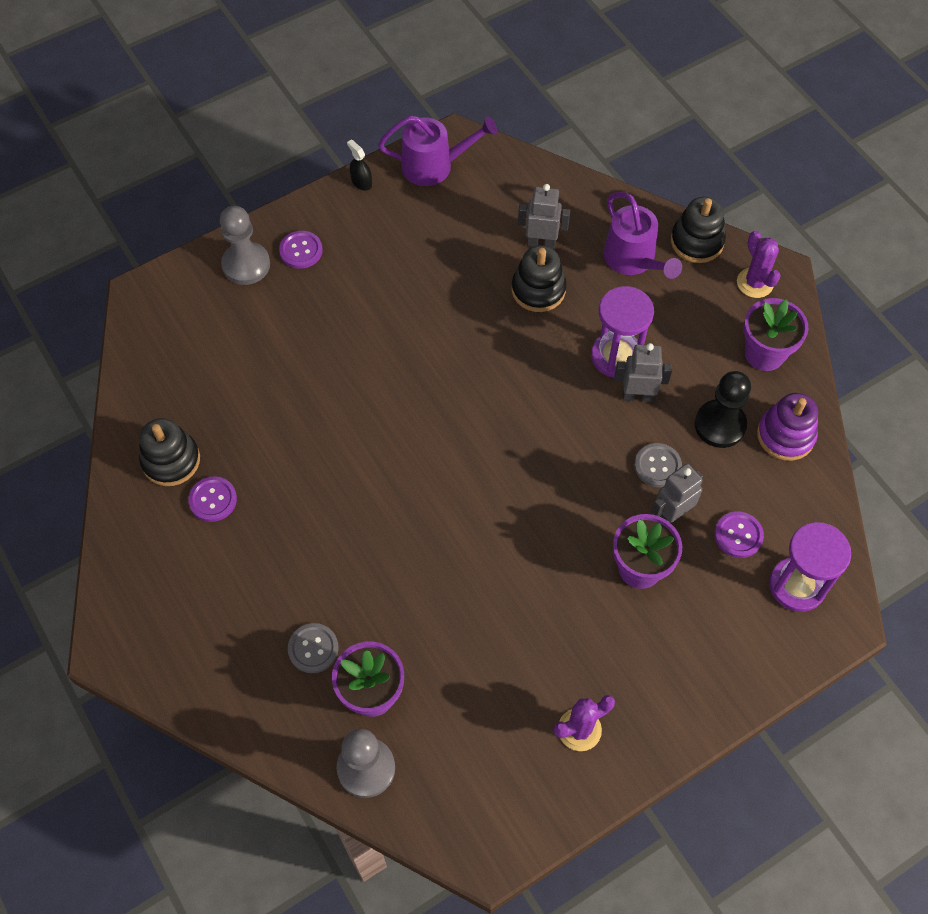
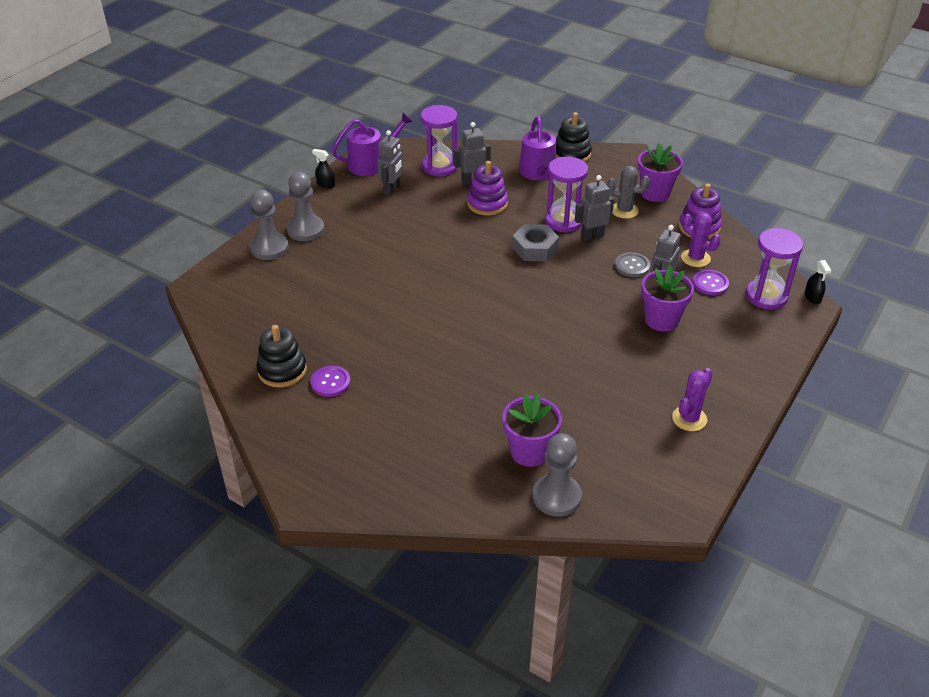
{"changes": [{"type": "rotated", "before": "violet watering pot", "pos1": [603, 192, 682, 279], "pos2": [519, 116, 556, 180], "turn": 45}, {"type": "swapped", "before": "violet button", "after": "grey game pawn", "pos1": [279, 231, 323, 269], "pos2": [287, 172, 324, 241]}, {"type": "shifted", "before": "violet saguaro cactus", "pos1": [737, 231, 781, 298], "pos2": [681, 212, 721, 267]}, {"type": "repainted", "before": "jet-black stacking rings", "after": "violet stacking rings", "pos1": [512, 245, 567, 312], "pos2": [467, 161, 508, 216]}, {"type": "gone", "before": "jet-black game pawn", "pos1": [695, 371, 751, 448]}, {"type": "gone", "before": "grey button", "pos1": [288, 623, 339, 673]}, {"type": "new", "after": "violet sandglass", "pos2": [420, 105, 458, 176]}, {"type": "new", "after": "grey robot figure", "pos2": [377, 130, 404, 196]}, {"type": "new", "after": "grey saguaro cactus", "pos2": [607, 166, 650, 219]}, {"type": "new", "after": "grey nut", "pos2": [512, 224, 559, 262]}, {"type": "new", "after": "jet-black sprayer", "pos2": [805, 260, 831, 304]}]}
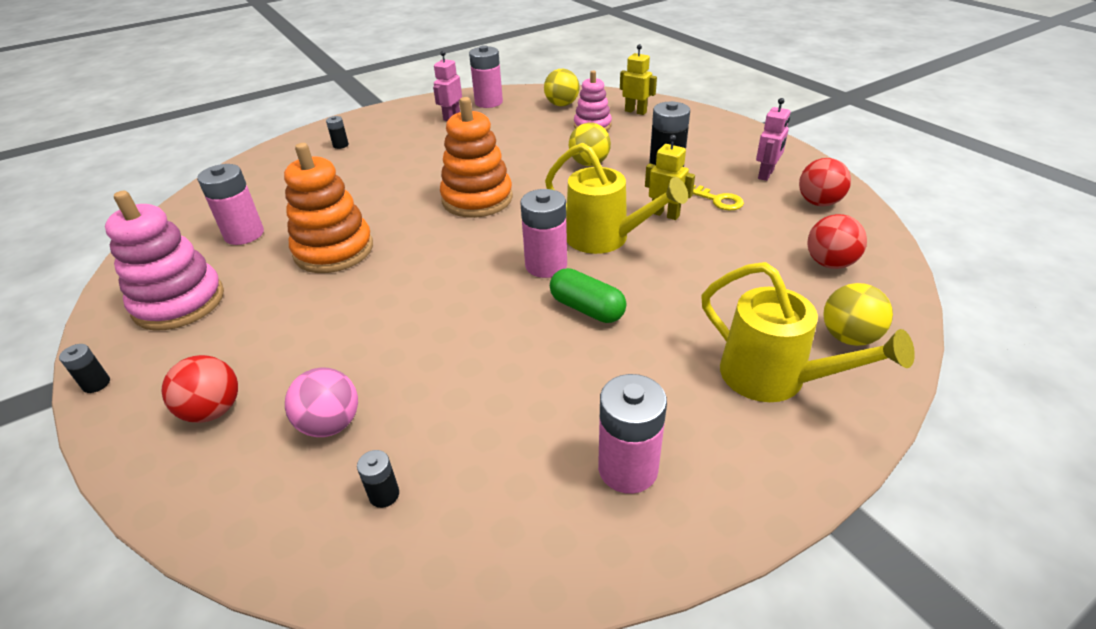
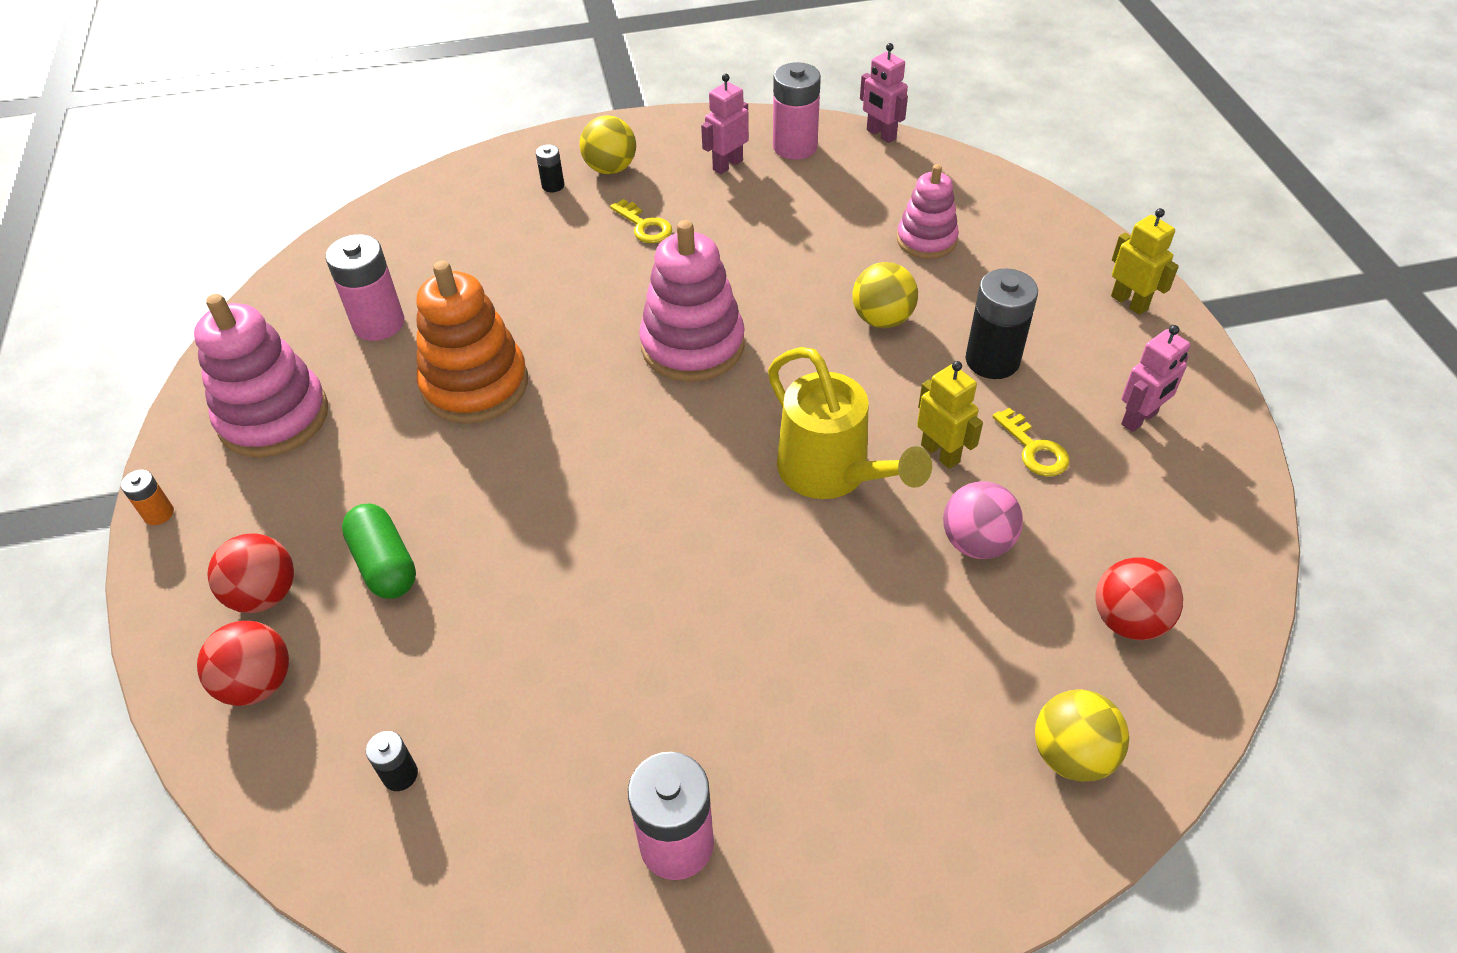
{"changes": [{"type": "shifted", "before": "bright yellow robot figure", "pos1": [620, 44, 657, 115], "pos2": [1111, 208, 1179, 315]}, {"type": "shifted", "before": "bright yellow sphere", "pos1": [544, 69, 580, 106], "pos2": [580, 115, 636, 174]}, {"type": "repainted", "before": "orange stacking rings", "after": "pink stacking rings", "pos1": [440, 97, 513, 218], "pos2": [639, 220, 745, 382]}, {"type": "shifted", "before": "crimson sphere", "pos1": [799, 158, 851, 206], "pos2": [197, 621, 289, 706]}, {"type": "gone", "before": "pink battery", "pos1": [520, 189, 567, 278]}, {"type": "gone", "before": "bright yellow watering pot", "pos1": [701, 262, 915, 402]}, {"type": "shifted", "before": "green pill shape", "pos1": [550, 268, 626, 323], "pos2": [342, 503, 416, 599]}, {"type": "repainted", "before": "jet-black battery", "after": "orange battery", "pos1": [59, 344, 110, 393], "pos2": [121, 470, 174, 525]}, {"type": "shifted", "before": "pink sphere", "pos1": [285, 367, 358, 437], "pos2": [943, 481, 1023, 559]}, {"type": "new", "after": "pink robot figure", "pos2": [860, 43, 908, 143]}, {"type": "new", "after": "bright yellow key", "pos2": [610, 199, 672, 243]}]}
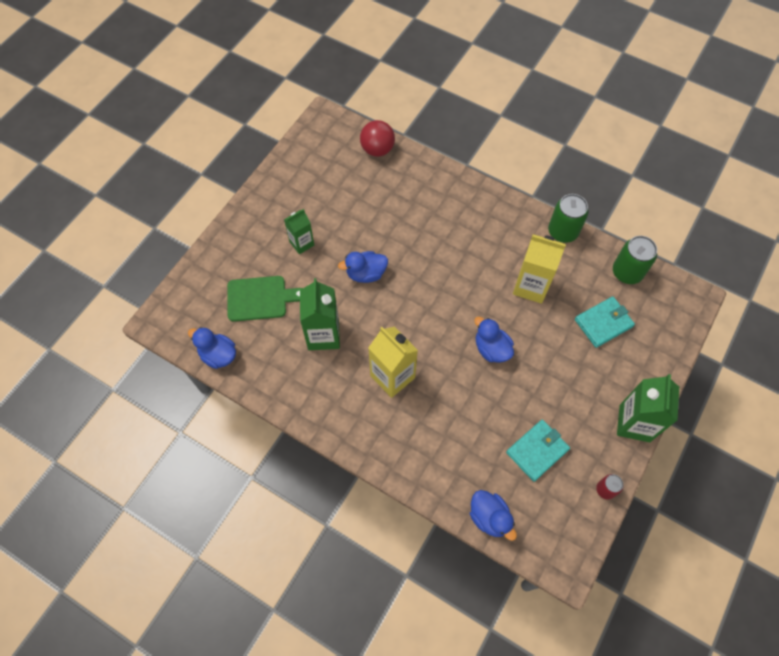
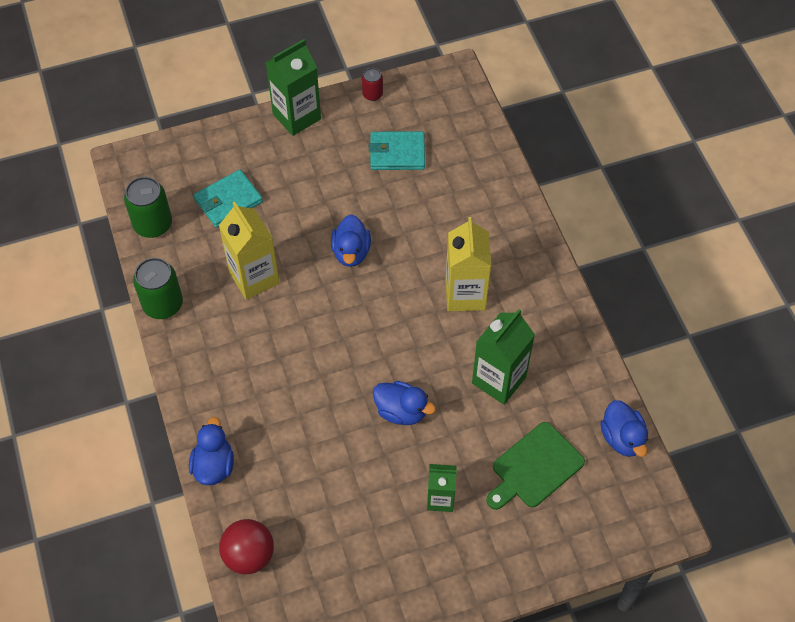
{"changes": [{"type": "rotated", "before": "green chopping board", "pos1": [227, 276, 303, 322], "pos2": [486, 422, 585, 510], "turn": -75}, {"type": "rotated", "before": "aqua wallet", "pos1": [575, 296, 635, 348], "pos2": [194, 169, 263, 228], "turn": -45}, {"type": "shifted", "before": "royal blue toy duck", "pos1": [470, 490, 517, 541], "pos2": [189, 417, 234, 485]}]}
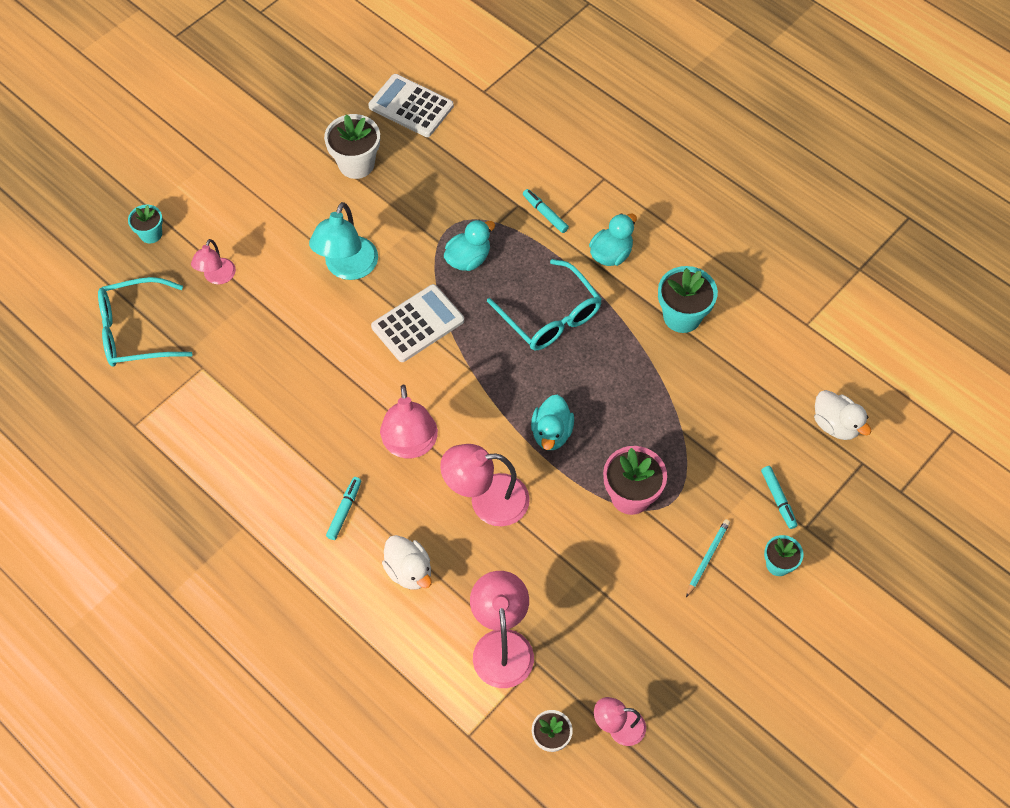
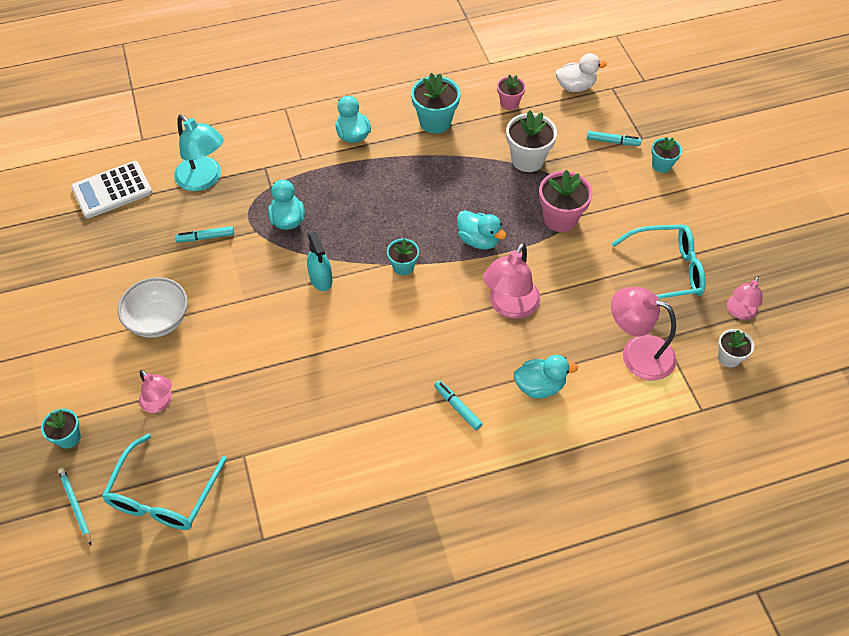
{"changes": [{"type": "shifted", "before": "snow-white flower pot", "pos1": [324, 114, 380, 179], "pos2": [506, 110, 557, 172]}, {"type": "shifted", "before": "aqua marker pen", "pos1": [523, 189, 569, 233], "pos2": [175, 226, 234, 242]}, {"type": "shifted", "before": "aqua lamp", "pos1": [309, 202, 378, 280], "pos2": [174, 114, 224, 191]}, {"type": "shifted", "before": "aqua glasses", "pos1": [487, 259, 602, 350], "pos2": [611, 225, 706, 299]}, {"type": "swapped", "before": "snow-white pocket calculator", "after": "aqua sprayer", "pos1": [371, 284, 464, 362], "pos2": [307, 232, 332, 291]}, {"type": "gone", "before": "pink lamp", "pos1": [380, 385, 438, 458]}, {"type": "shifted", "before": "aqua lead pencil", "pos1": [686, 519, 730, 597], "pos2": [58, 468, 91, 545]}, {"type": "repainted", "before": "snow-white toy duck", "after": "aqua toy duck", "pos1": [382, 535, 432, 590], "pos2": [514, 355, 578, 399]}, {"type": "new", "after": "pink flower pot", "pos2": [497, 74, 526, 110]}, {"type": "new", "after": "aqua flower pot", "pos2": [387, 238, 419, 275]}, {"type": "new", "after": "snow-white deep dish", "pos2": [118, 277, 188, 338]}]}
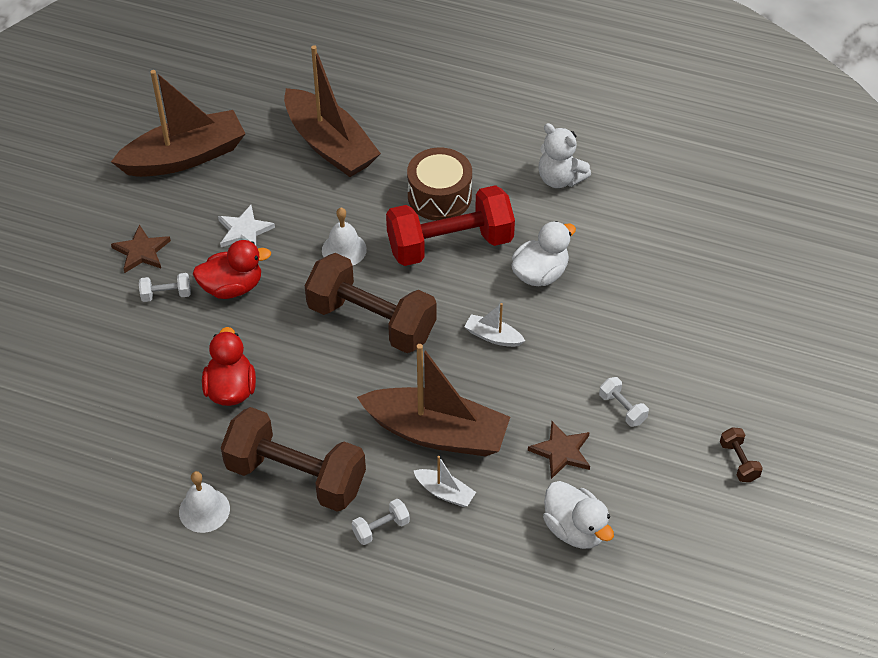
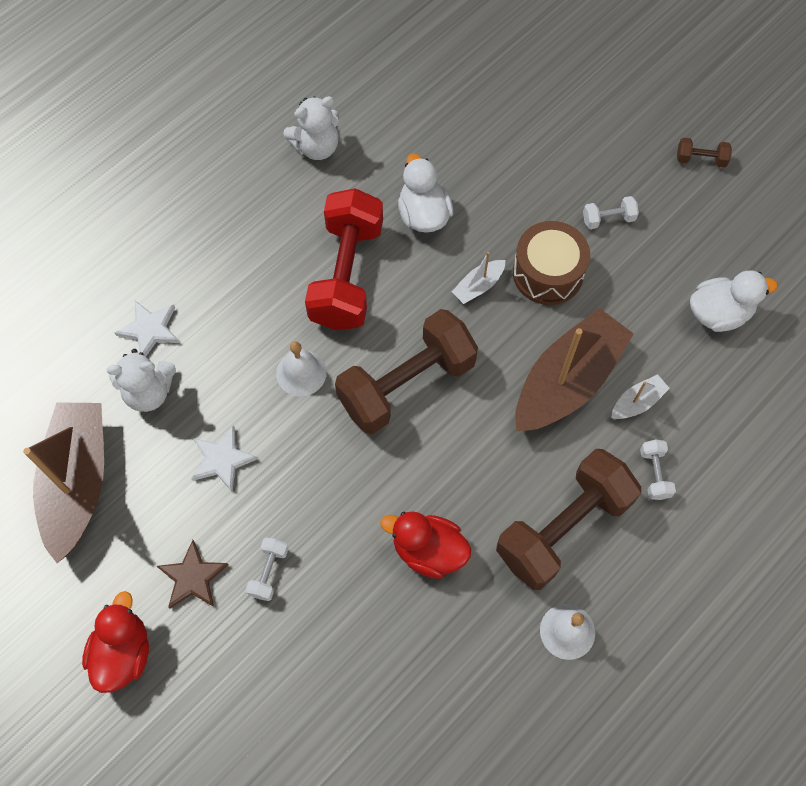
{"changes": [{"type": "swapped", "before": "russet sailboat", "after": "snow-white star", "pos1": [284, 45, 381, 177], "pos2": [115, 301, 180, 357]}, {"type": "shifted", "before": "russet drum", "pos1": [407, 147, 472, 221], "pos2": [513, 221, 590, 305]}, {"type": "shifted", "before": "crimson toy duck", "pos1": [193, 240, 271, 299], "pos2": [82, 591, 149, 693]}, {"type": "gone", "before": "russet star", "pos1": [528, 421, 590, 479]}, {"type": "new", "after": "snow-white teddy", "pos2": [107, 349, 176, 412]}]}
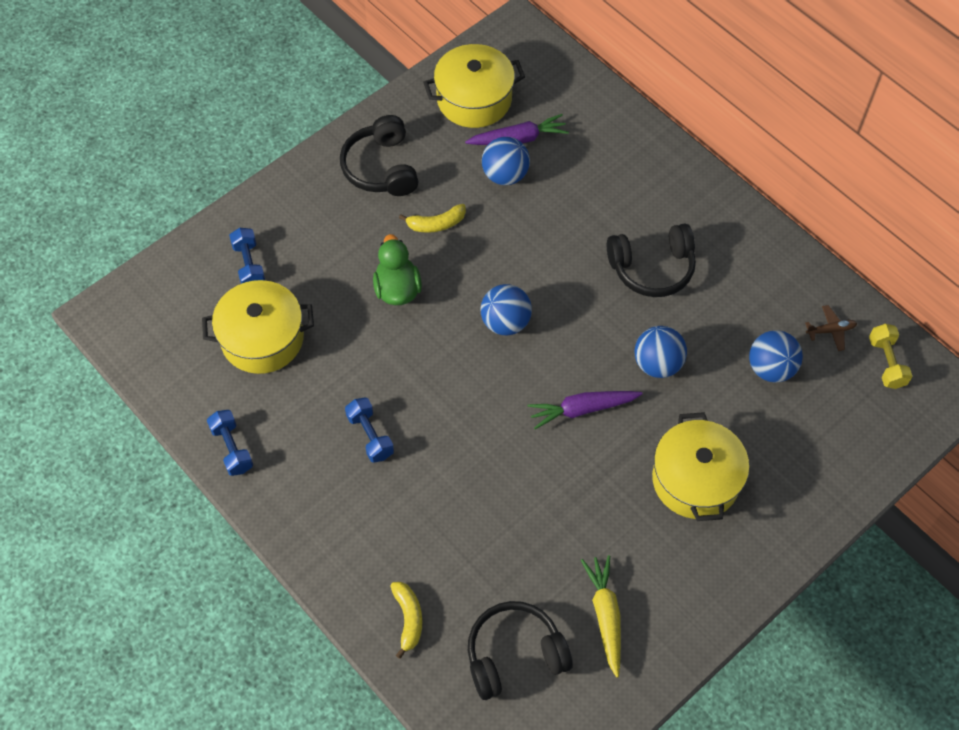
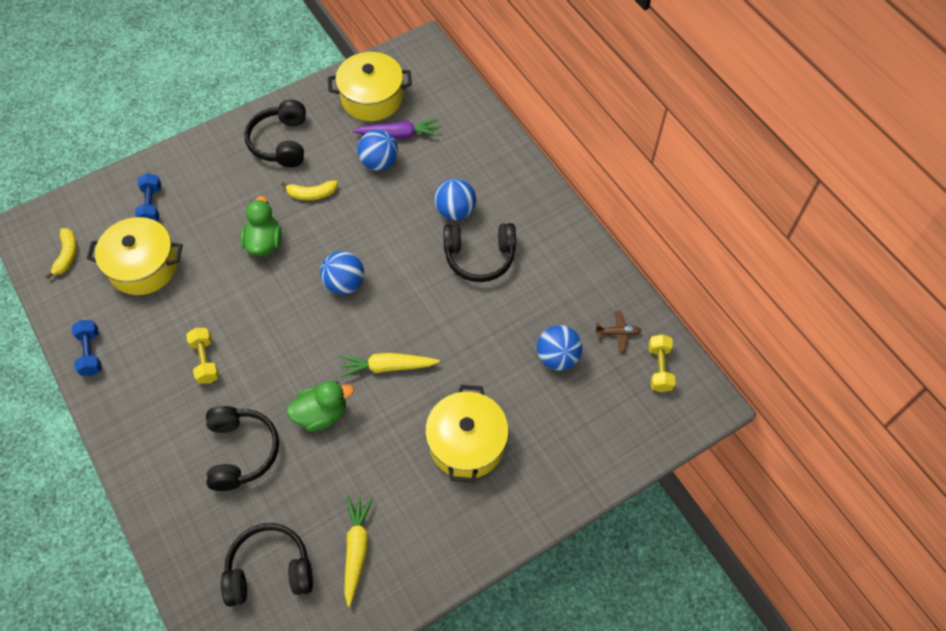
{"changes": [{"type": "shifted", "before": "royal blue sphere", "pos1": [634, 326, 687, 378], "pos2": [435, 178, 476, 220]}, {"type": "repainted", "before": "violet root vegetable", "after": "bright yellow root vegetable", "pos1": [527, 391, 642, 429], "pos2": [340, 353, 440, 377]}, {"type": "repainted", "before": "royal blue free weight", "after": "bright yellow free weight", "pos1": [345, 397, 394, 463], "pos2": [186, 328, 219, 384]}, {"type": "shifted", "before": "bright yellow banana fruit", "pos1": [390, 582, 422, 659], "pos2": [45, 228, 77, 279]}, {"type": "new", "after": "green toy duck", "pos2": [286, 381, 354, 431]}, {"type": "new", "after": "jet-black over-ear headphones", "pos2": [206, 406, 279, 491]}]}
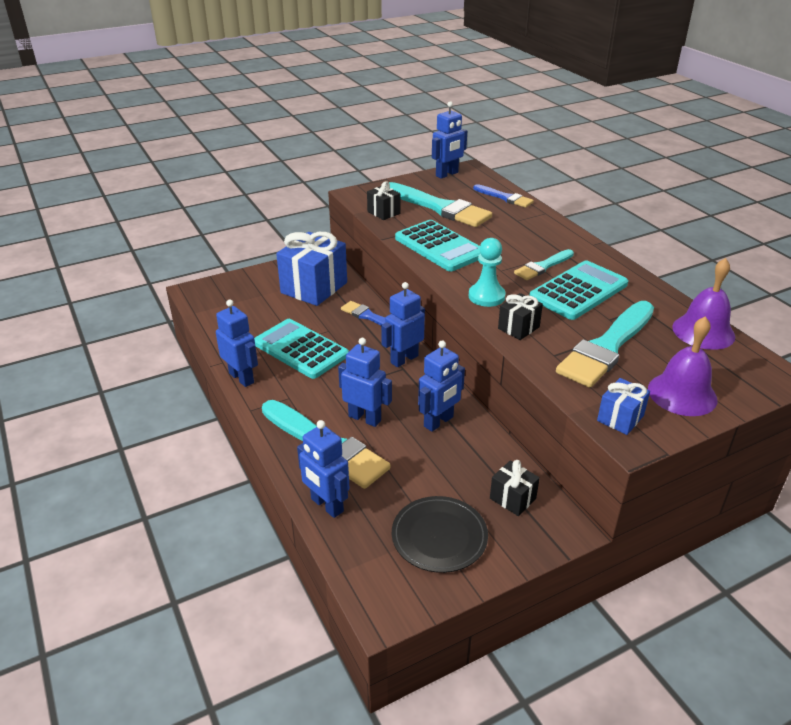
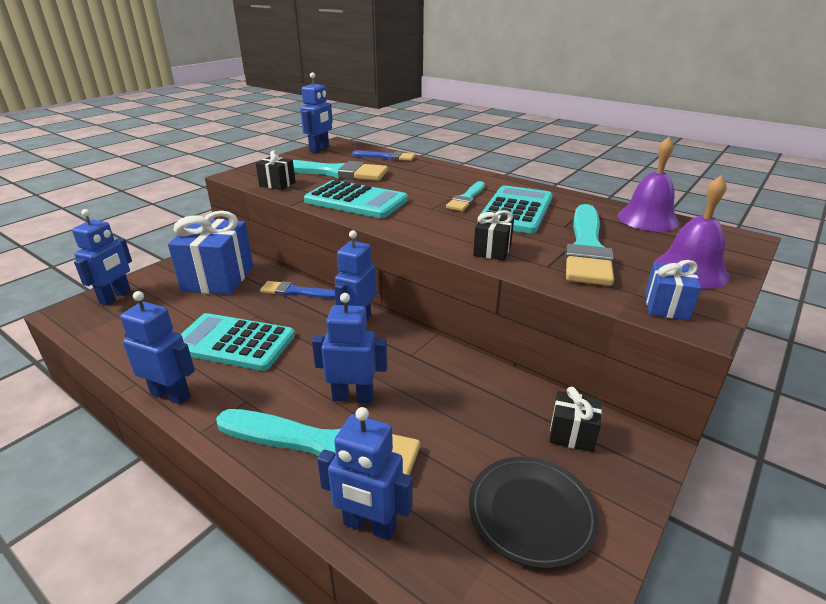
{"changes": [{"type": "gone", "before": "aqua game pawn", "pos1": [469, 238, 506, 307]}, {"type": "shifted", "before": "royal blue robot figure", "pos1": [418, 340, 465, 432], "pos2": [72, 209, 132, 305]}]}
